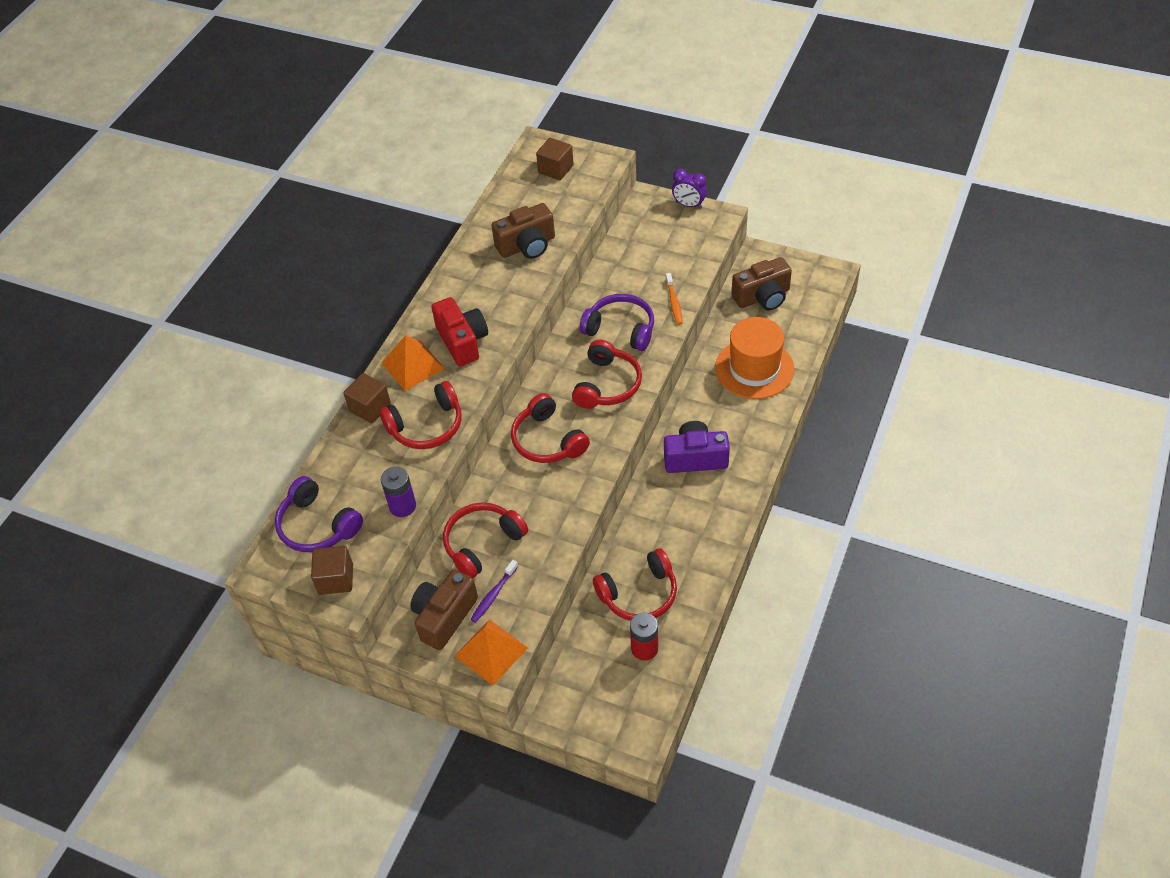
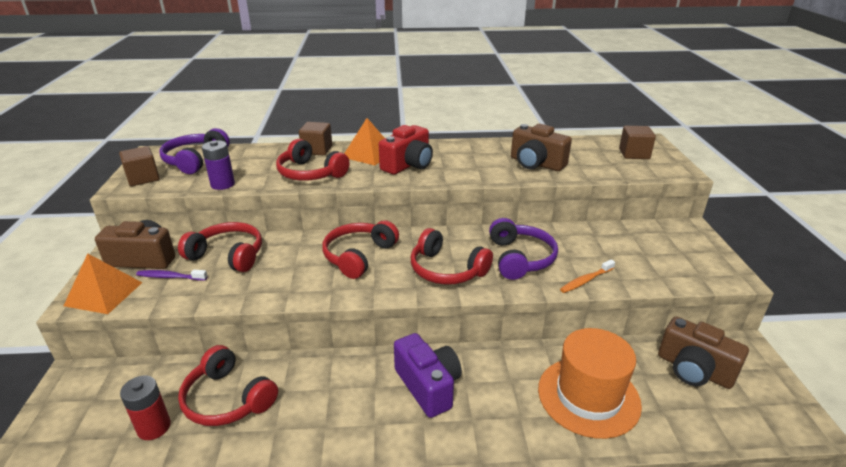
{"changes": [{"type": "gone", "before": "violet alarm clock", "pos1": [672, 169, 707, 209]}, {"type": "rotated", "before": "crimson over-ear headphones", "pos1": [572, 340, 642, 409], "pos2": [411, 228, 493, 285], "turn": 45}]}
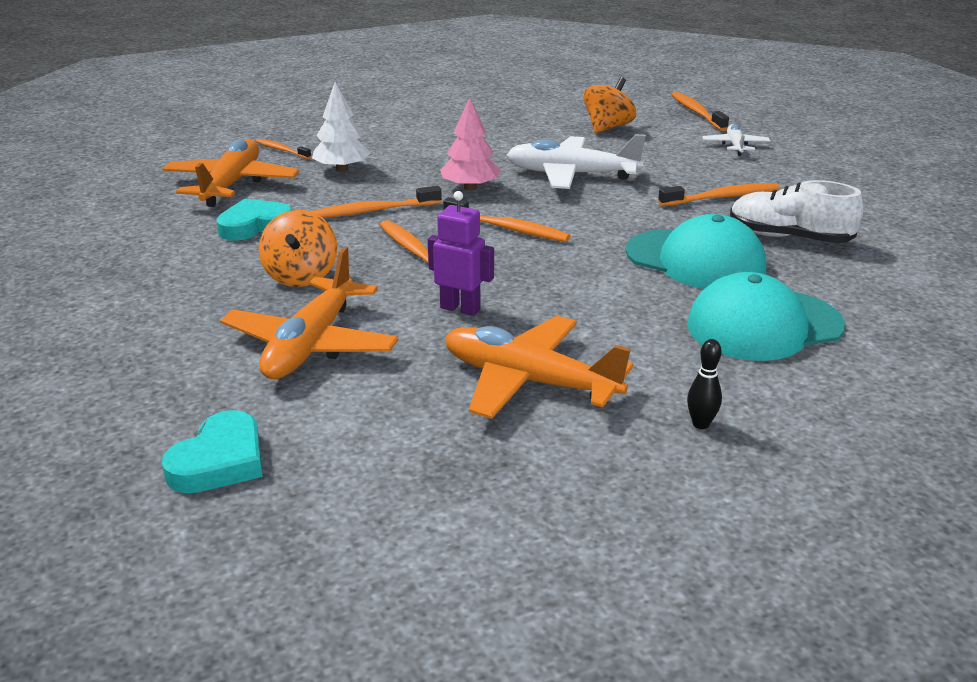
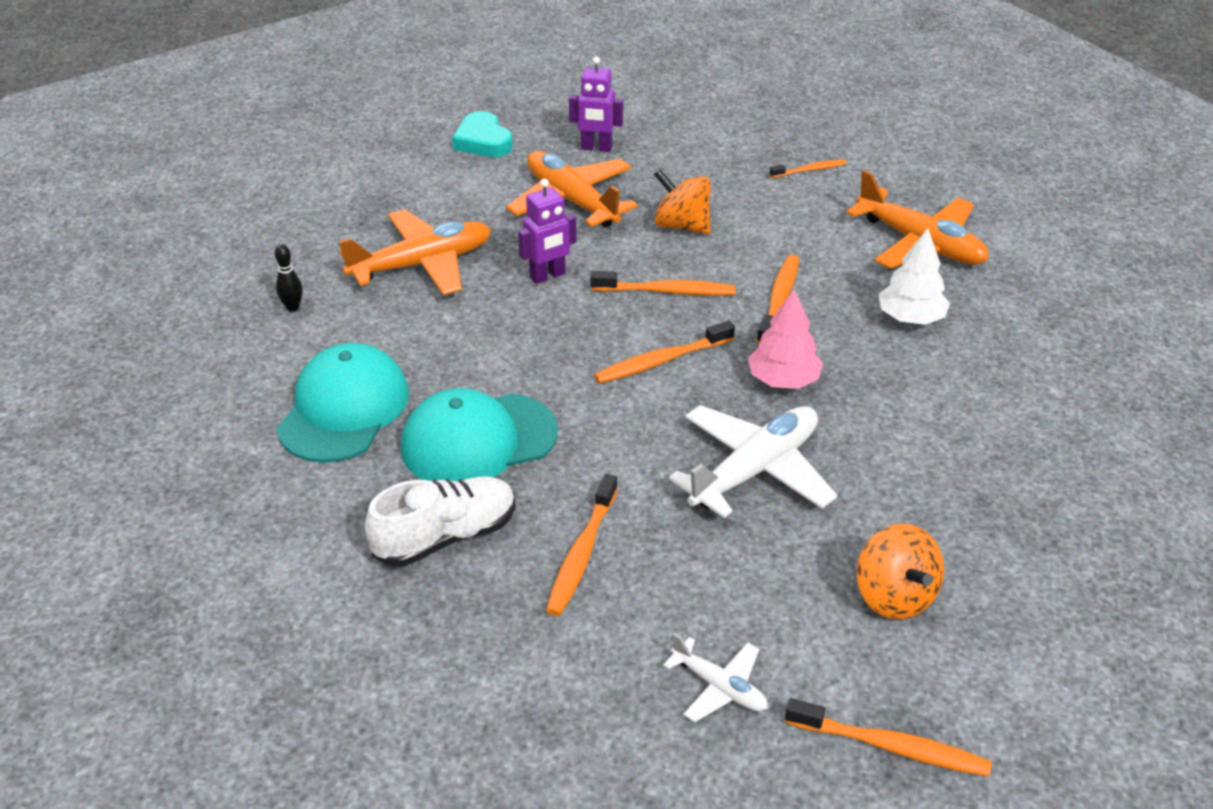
{"changes": [{"type": "shifted", "before": "orange dental brush", "pos1": [256, 139, 311, 159], "pos2": [770, 159, 847, 178]}, {"type": "gone", "before": "aqua love heart", "pos1": [217, 198, 293, 241]}, {"type": "new", "after": "violet robot figure", "pos2": [569, 56, 623, 152]}]}
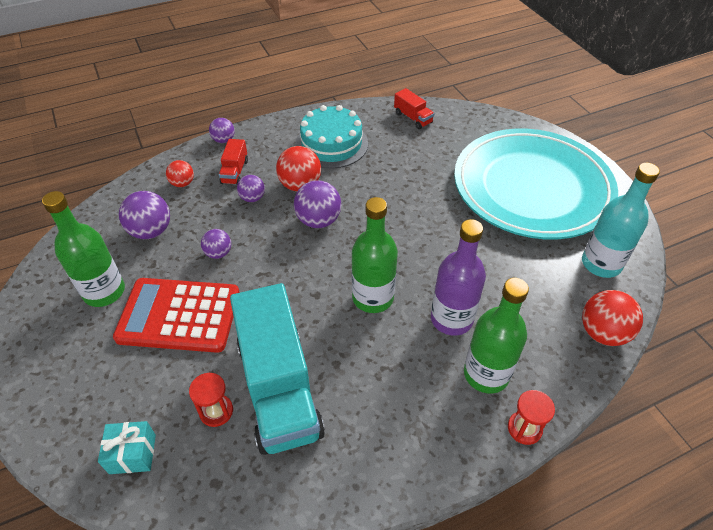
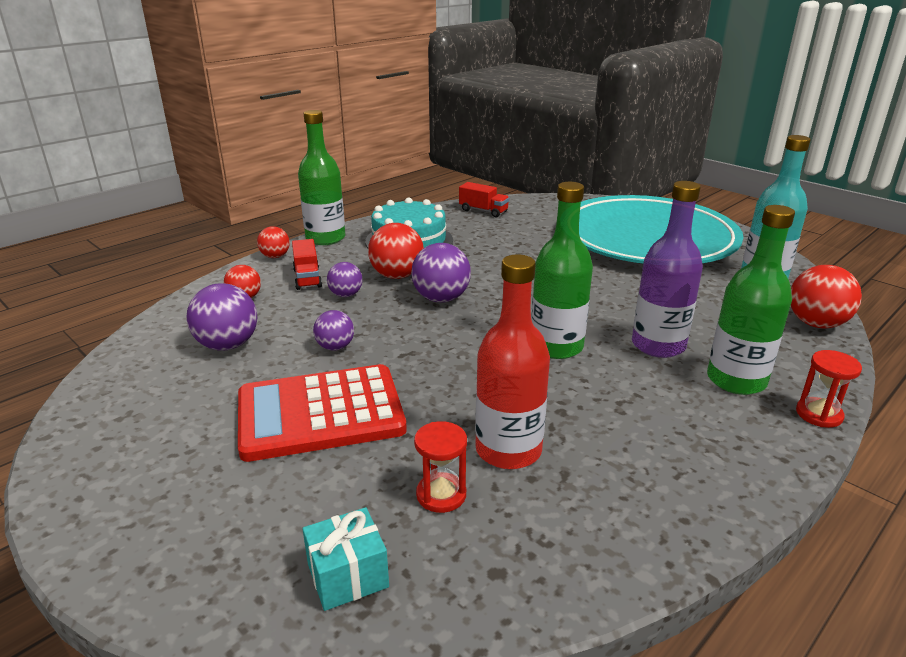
{"changes": [{"type": "repainted", "before": "violet sphere", "after": "crimson sphere", "pos1": [209, 118, 234, 143], "pos2": [257, 226, 290, 258]}, {"type": "shifted", "before": "green drink bottle", "pos1": [42, 191, 125, 307], "pos2": [298, 110, 345, 245]}, {"type": "swapped", "before": "aqua truck", "after": "crimson drink bottle", "pos1": [230, 283, 325, 455], "pos2": [475, 254, 550, 469]}]}
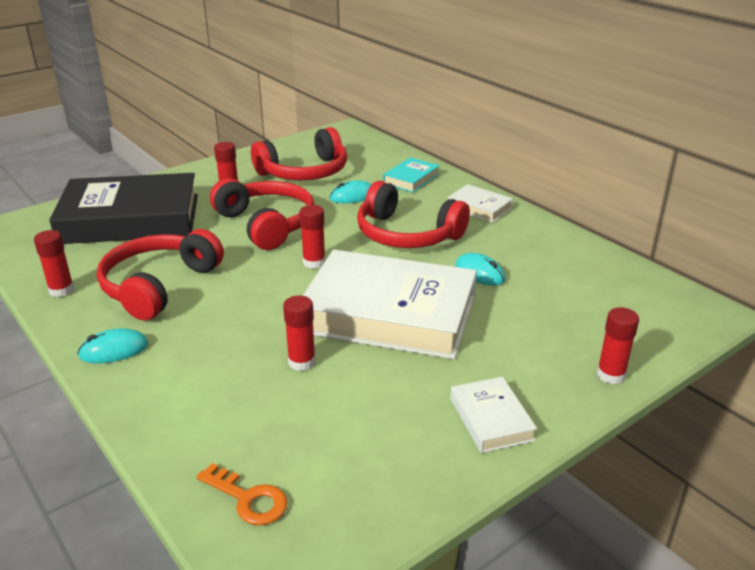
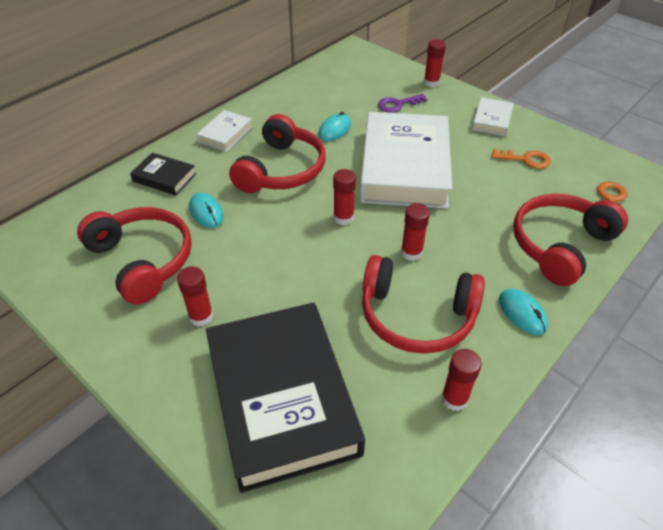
{"changes": [{"type": "repainted", "before": "aqua hardback", "after": "jet-black hardback", "pos1": [383, 157, 440, 193], "pos2": [130, 153, 196, 195]}, {"type": "shifted", "before": "crimson over-ear headphones", "pos1": [210, 178, 314, 250], "pos2": [513, 193, 628, 286]}, {"type": "shifted", "before": "crimson stick of glue", "pos1": [283, 295, 316, 371], "pos2": [401, 203, 430, 261]}, {"type": "rotated", "before": "snow-white hardback", "pos1": [450, 377, 537, 453], "pos2": [472, 97, 514, 136], "turn": -45}, {"type": "new", "after": "violet key", "pos2": [378, 94, 427, 113]}, {"type": "new", "after": "orange key", "pos2": [492, 149, 551, 169]}]}
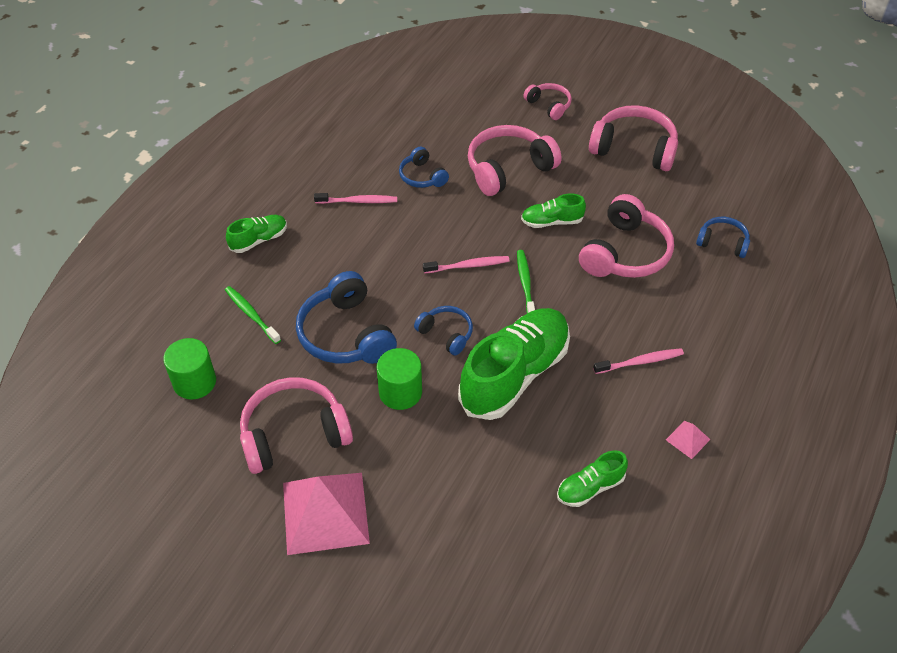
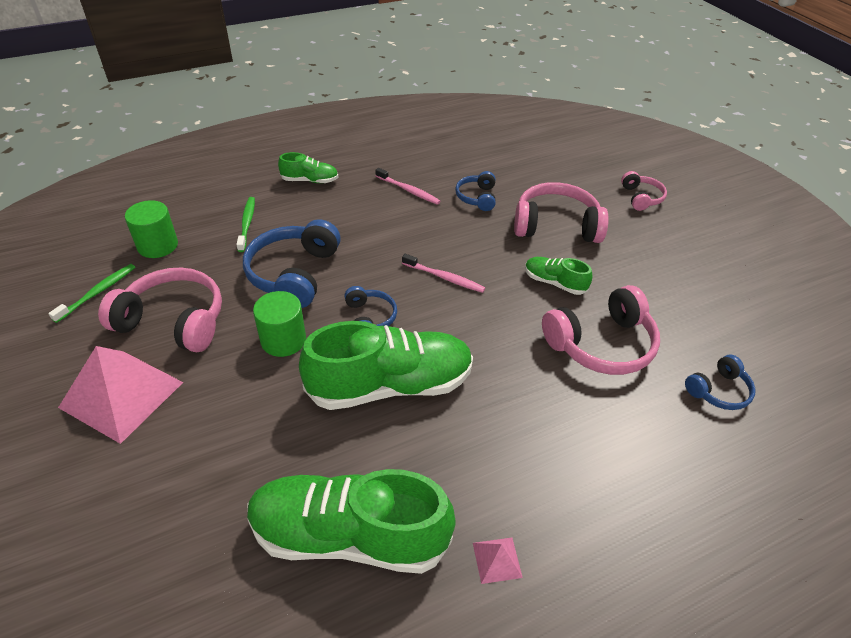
{"changes": [{"type": "gone", "before": "pink over-ear headphones", "pos1": [589, 105, 678, 171]}, {"type": "rotated", "before": "royal blue over-ear headphones", "pos1": [696, 217, 750, 258], "pos2": [685, 355, 756, 410], "turn": 90}, {"type": "shifted", "before": "green dental brush", "pos1": [517, 250, 535, 313], "pos2": [48, 264, 135, 323]}, {"type": "gone", "before": "pink dental brush", "pos1": [593, 348, 684, 374]}, {"type": "scaled", "before": "green sneaker", "pos1": [557, 450, 628, 507], "pos2": [247, 469, 456, 574], "scale": 2.11}]}
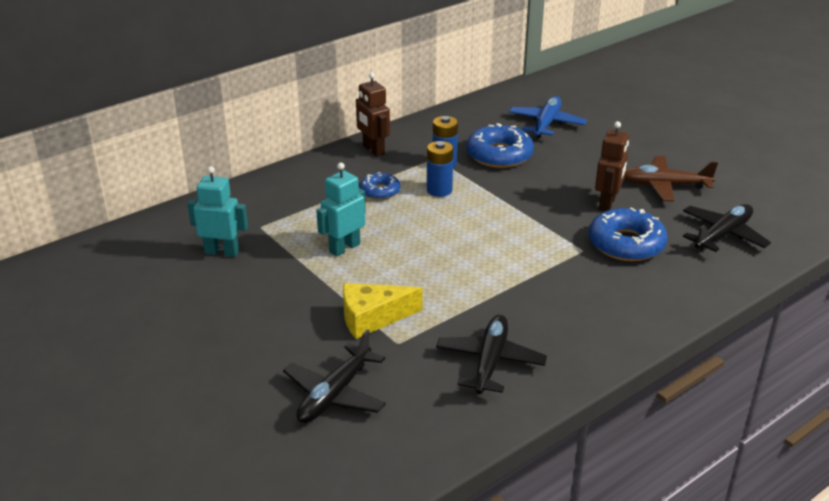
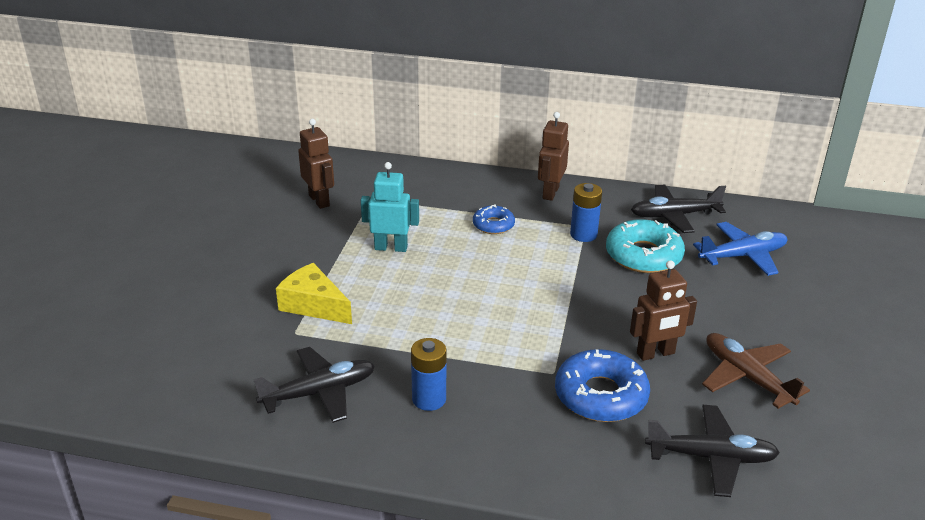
{"changes": [{"type": "repainted", "before": "royal blue doughnut", "after": "aqua doughnut", "pos1": [467, 123, 534, 168], "pos2": [606, 219, 685, 273]}, {"type": "shifted", "before": "royal blue battery", "pos1": [427, 141, 454, 197], "pos2": [411, 338, 446, 411]}, {"type": "repainted", "before": "aqua robot figure", "after": "russet robot figure", "pos1": [187, 166, 248, 257], "pos2": [298, 119, 334, 209]}, {"type": "shifted", "before": "jet-black toy plane", "pos1": [283, 329, 386, 423], "pos2": [631, 184, 726, 233]}]}
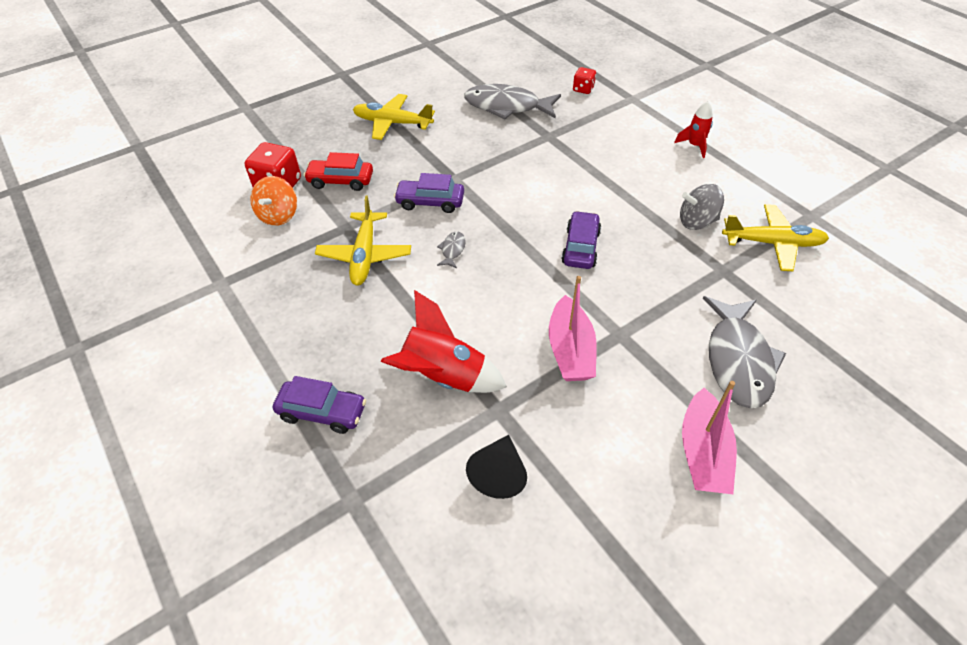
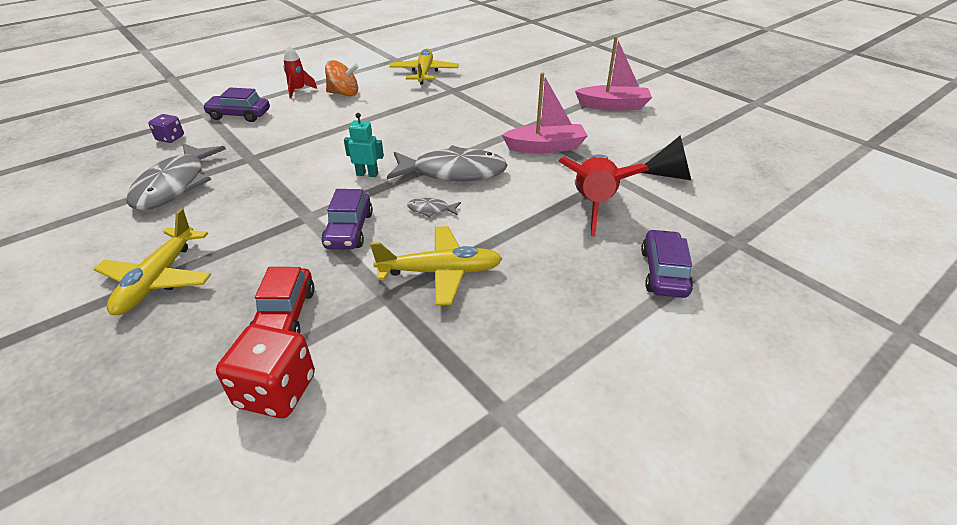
{"changes": [{"type": "repainted", "before": "crimson game die", "after": "violet game die", "pos1": [573, 67, 596, 94], "pos2": [148, 114, 184, 143]}, {"type": "shifted", "before": "orange toy top", "pos1": [250, 176, 297, 226], "pos2": [325, 60, 359, 96]}, {"type": "gone", "before": "grey toy top", "pos1": [680, 184, 724, 230]}, {"type": "shifted", "before": "violet automobile", "pos1": [561, 211, 601, 269], "pos2": [203, 88, 270, 122]}, {"type": "shifted", "before": "grey fish figure", "pos1": [702, 296, 786, 408], "pos2": [387, 145, 507, 181]}, {"type": "new", "after": "aqua robot figure", "pos2": [344, 113, 384, 177]}]}
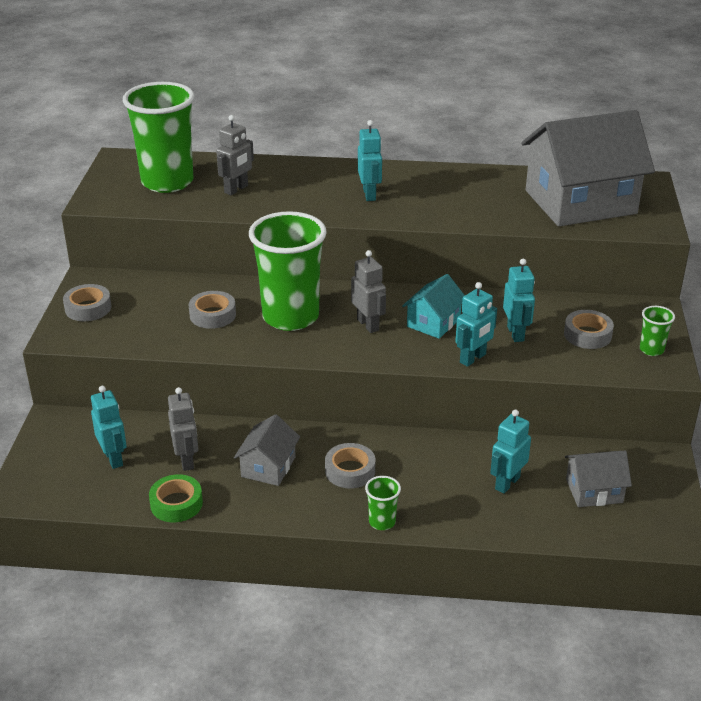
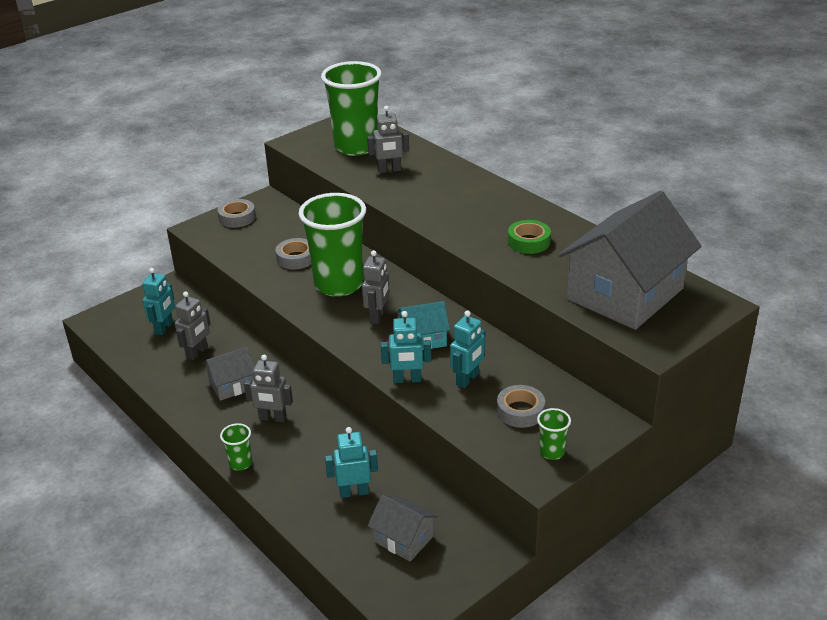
{"changes": [{"type": "rotated", "before": "grey toy house", "pos1": [521, 110, 655, 226], "pos2": [558, 191, 702, 330], "turn": -75}, {"type": "gone", "before": "aqua robot figure", "pos1": [358, 120, 382, 201]}, {"type": "swapped", "before": "grey sticky tape", "after": "grey robot figure", "pos1": [325, 443, 375, 488], "pos2": [244, 355, 293, 422]}, {"type": "shifted", "before": "green sticky tape", "pos1": [149, 474, 203, 522], "pos2": [508, 220, 551, 254]}]}
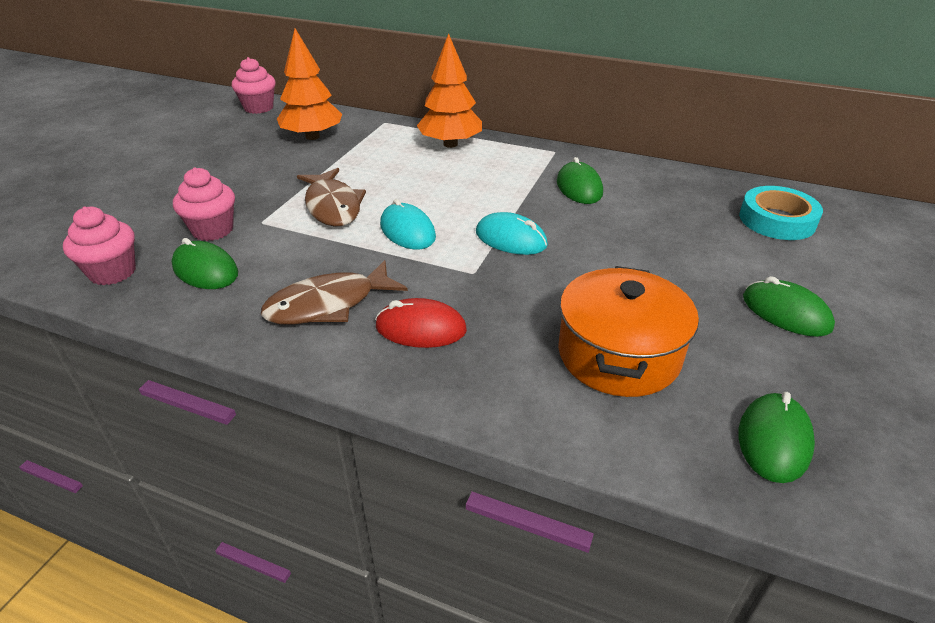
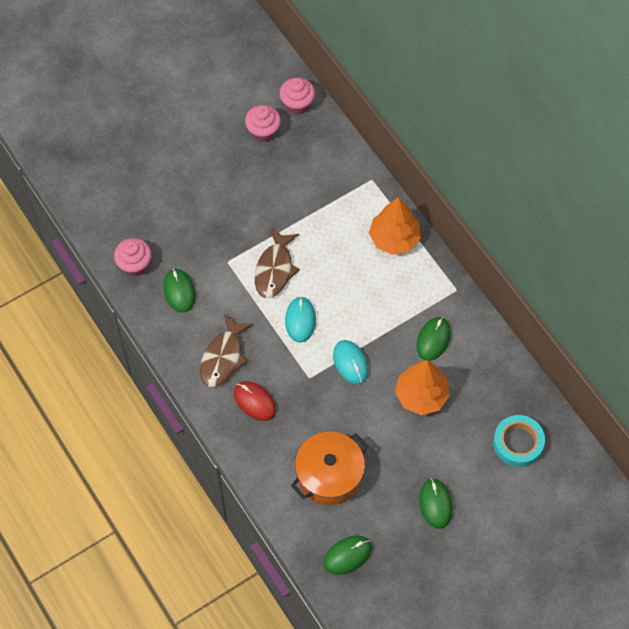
{"changes": [{"type": "shifted", "before": "orange toy tree", "pos1": [277, 28, 342, 140], "pos2": [395, 360, 450, 415]}, {"type": "shifted", "before": "pink fairy cake", "pos1": [173, 167, 235, 241], "pos2": [245, 105, 281, 142]}, {"type": "rotated", "before": "russet fish figure", "pos1": [261, 260, 408, 324], "pos2": [200, 314, 253, 387], "turn": -75}]}
